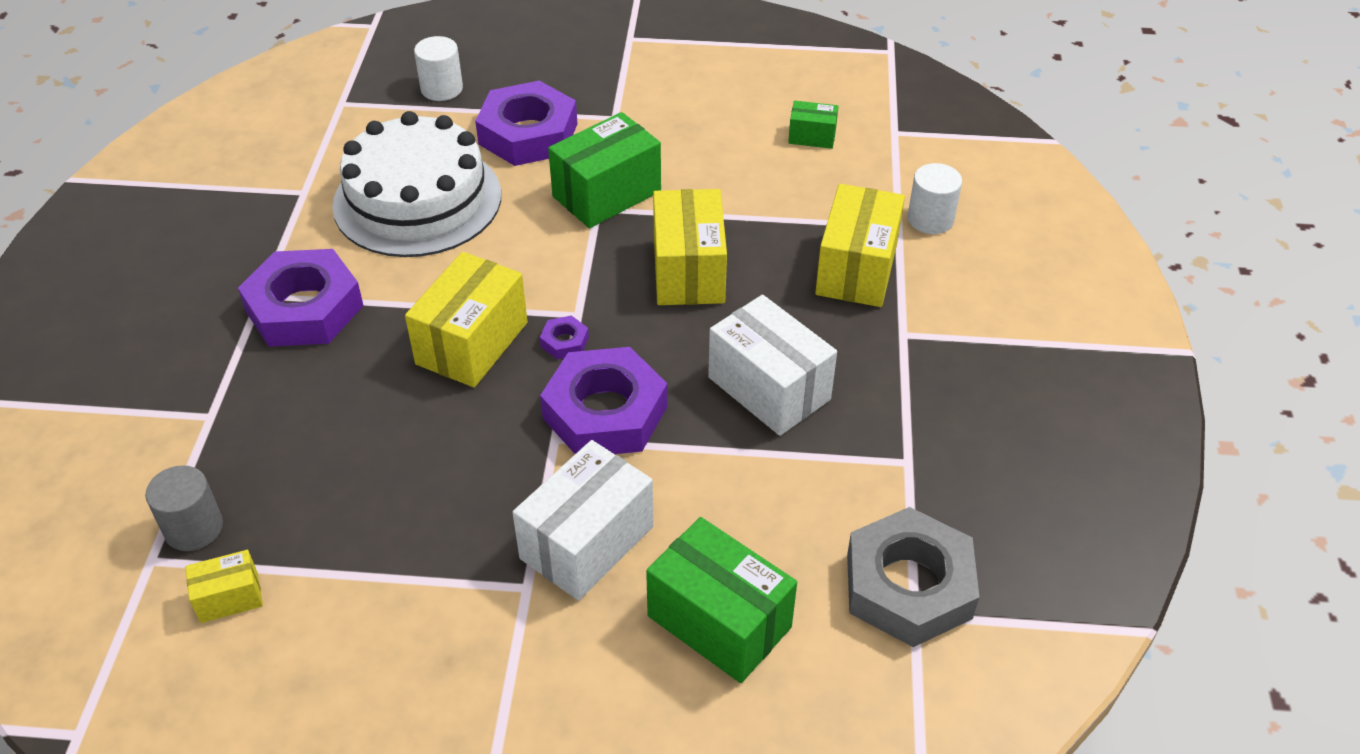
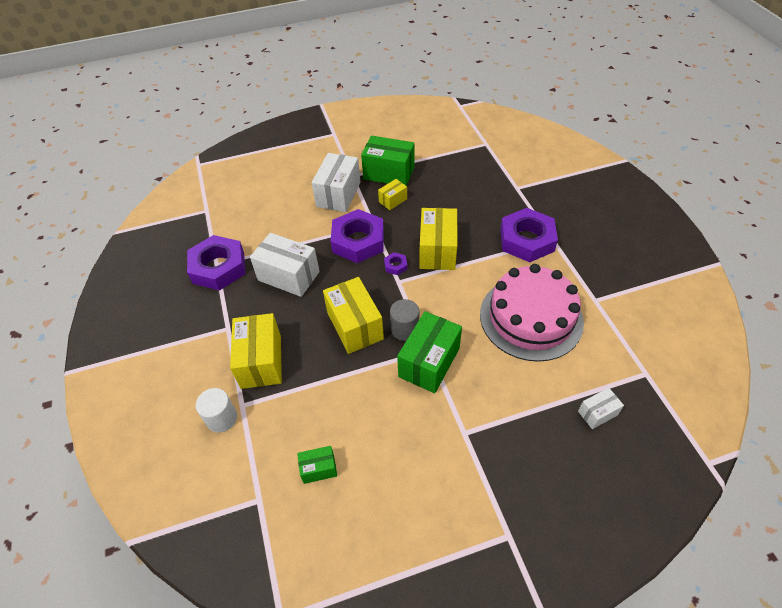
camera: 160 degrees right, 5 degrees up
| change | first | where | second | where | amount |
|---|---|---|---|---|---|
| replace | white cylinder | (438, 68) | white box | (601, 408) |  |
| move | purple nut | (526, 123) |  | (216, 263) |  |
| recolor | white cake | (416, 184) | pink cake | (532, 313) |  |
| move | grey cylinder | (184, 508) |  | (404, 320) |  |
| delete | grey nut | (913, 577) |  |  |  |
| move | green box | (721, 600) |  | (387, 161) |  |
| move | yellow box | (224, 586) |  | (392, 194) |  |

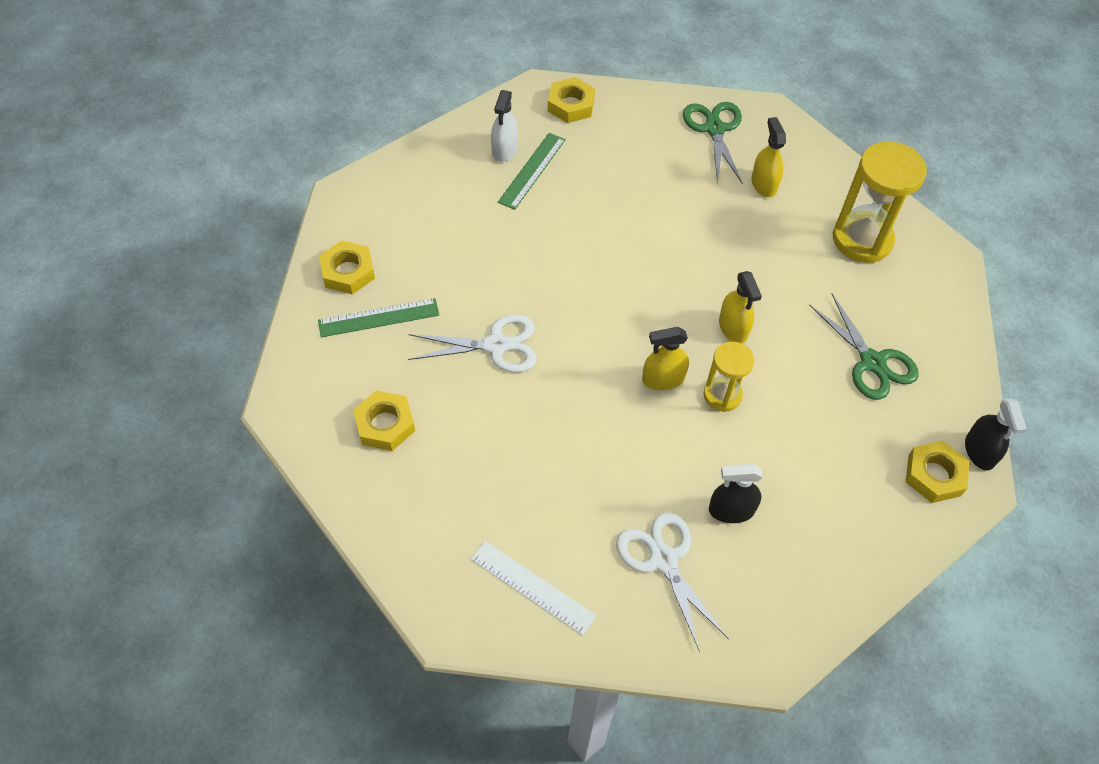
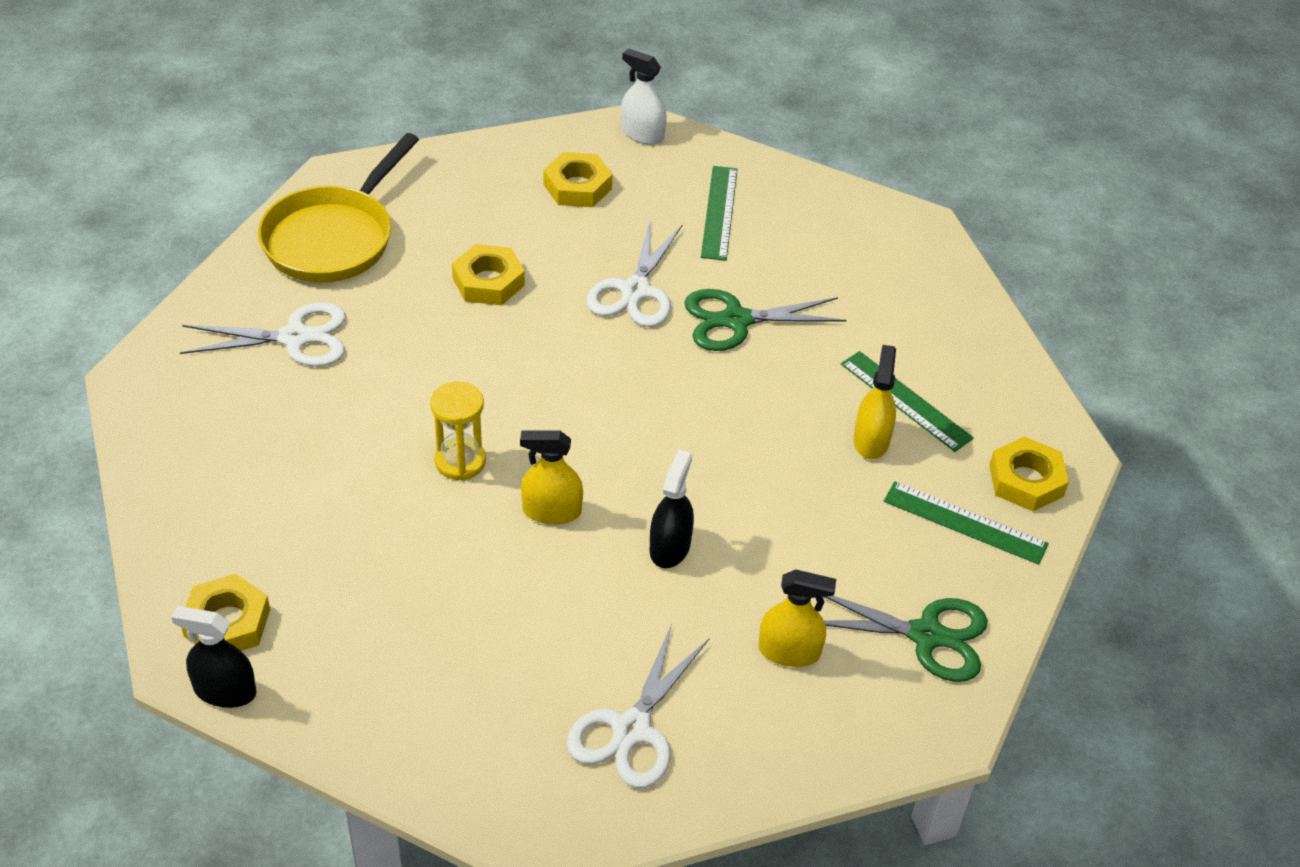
camera: 110 degrees right, 10 degrees down
| change | first | where | second | where | amount |
|---|---|---|---|---|---|
| move | white spray bottle | (504, 126) |  | (644, 96) |  |
| replace | yellow hourglass | (880, 202) | white scissors | (638, 706) |  |
| move | yellow nut | (347, 267) |  | (488, 274) |  |
| move | green scissors | (864, 347) |  | (765, 320) |  |
| move | yellow spray bottle | (665, 358) |  | (875, 402) |  |
| move | black spray bottle | (736, 493) |  | (672, 509) |  |
| replace | white ruler | (534, 588) | yellow pan | (338, 208) |  |
| insert |  |  | green ruler | (966, 523) |  |

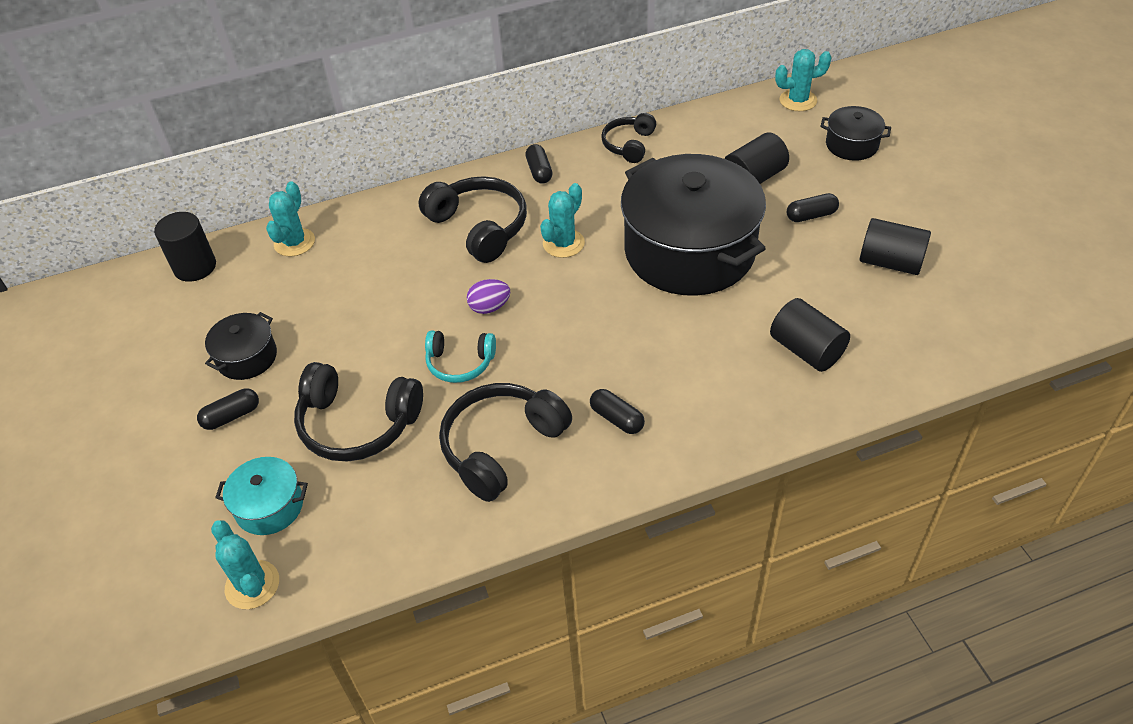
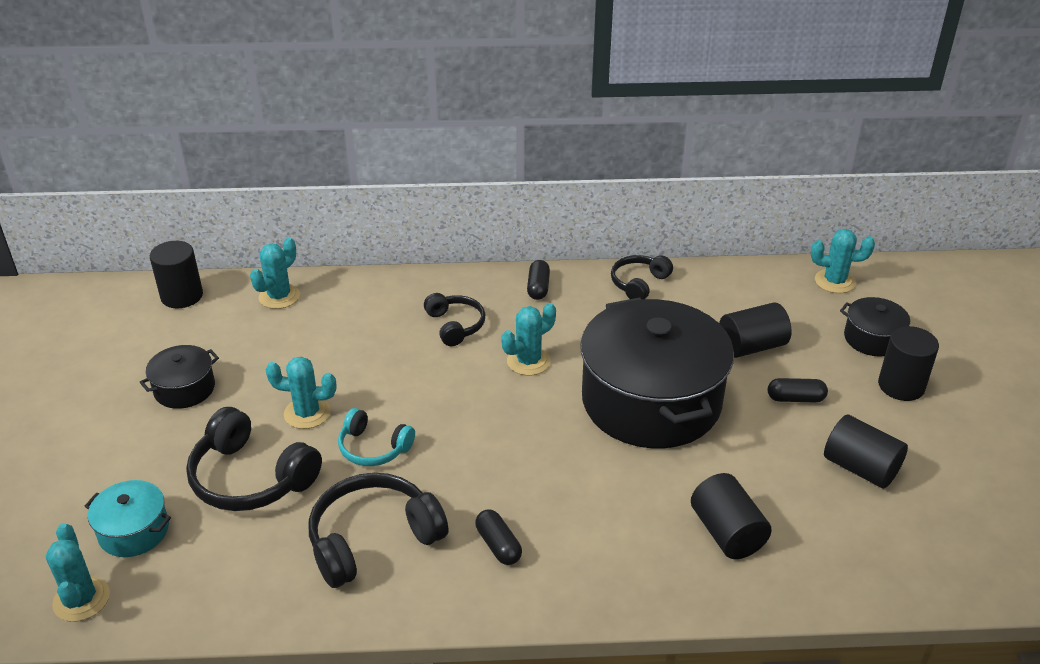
camera: 15 degrees right, 10 degrees down
| change | first | where | second | where | amount |
|---|---|---|---|---|---|
| resize | black headphones | (472, 219) |  | (454, 319) | x0.60 |
| delete | purple egg | (488, 296) |  |  |  |
| delete | black capsule | (228, 409) |  |  |  |
| insert |  |  | black cylinder | (908, 363) |  |
| insert |  |  | turquoise cactus | (301, 393) |  |

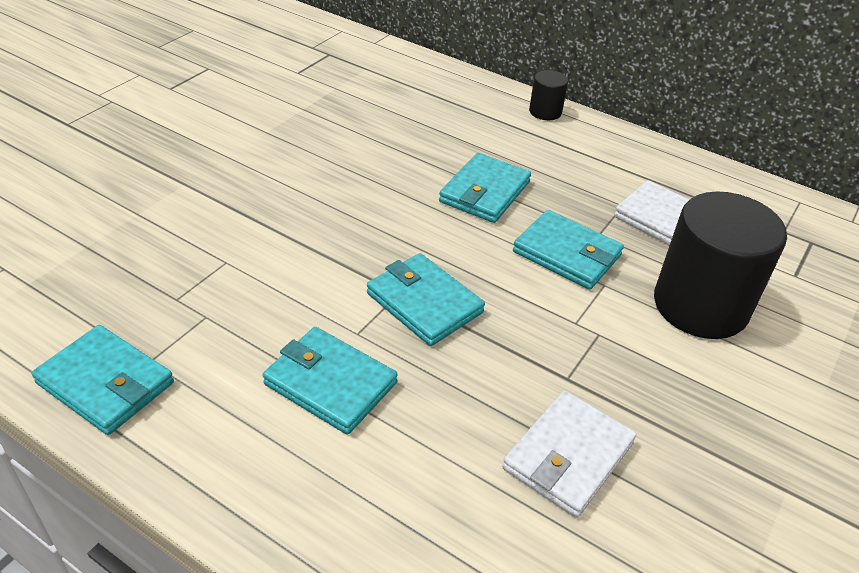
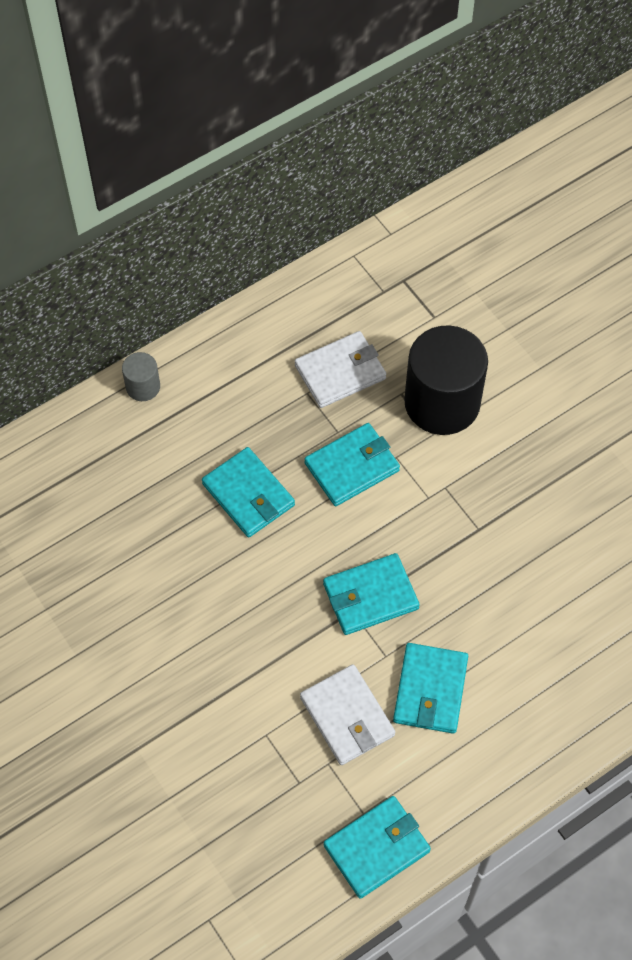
camera: 65 degrees left, 20 degrees up
| change | first | where | second | where | amount |
|---|---|---|---|---|---|
| recolor | black cylinder | (548, 95) | grey cylinder | (141, 376) |  |
| rotate | turquoise wallet | (330, 381) |  | (430, 688) | 45 degrees counterclockwise |
| move | white wallet | (569, 454) |  | (347, 714) |  |

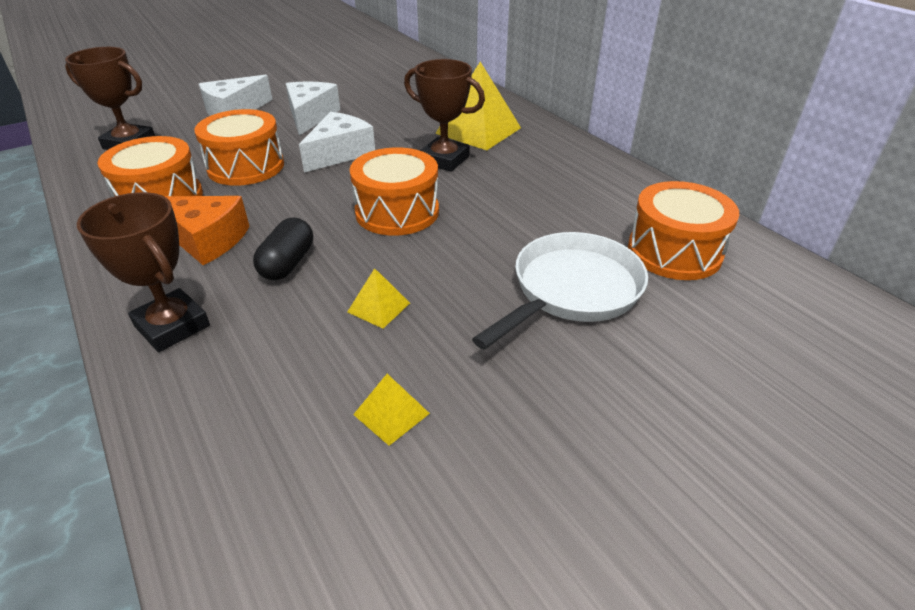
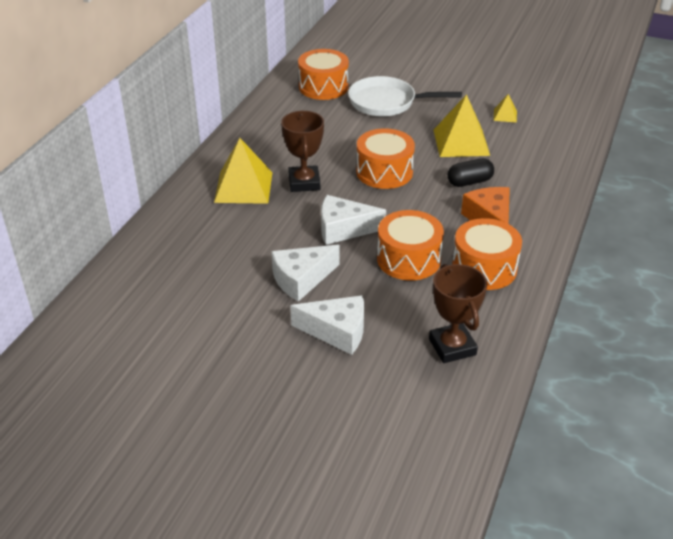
camera: 125 degrees left, 0 degrees up
| change | first | where | second | where | amount |
|---|---|---|---|---|---|
| delete | brown trophy | (143, 272) |  |  |  |
| resize | yellow pyramid | (378, 298) |  | (462, 125) | x2.09 |

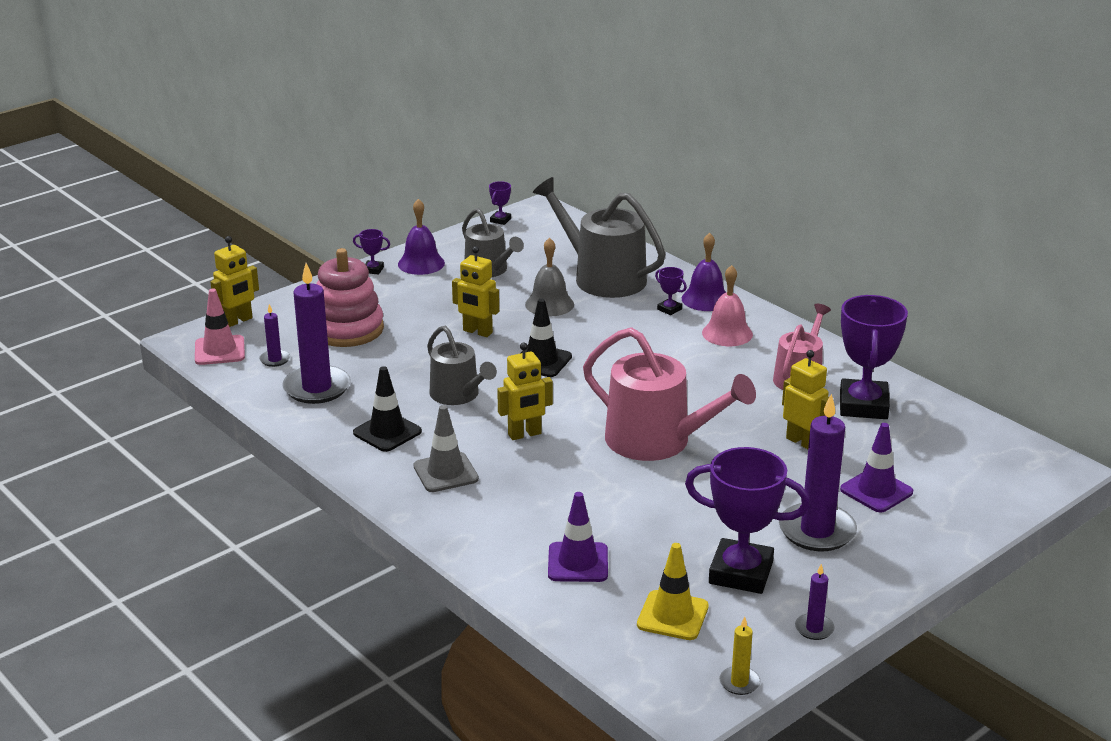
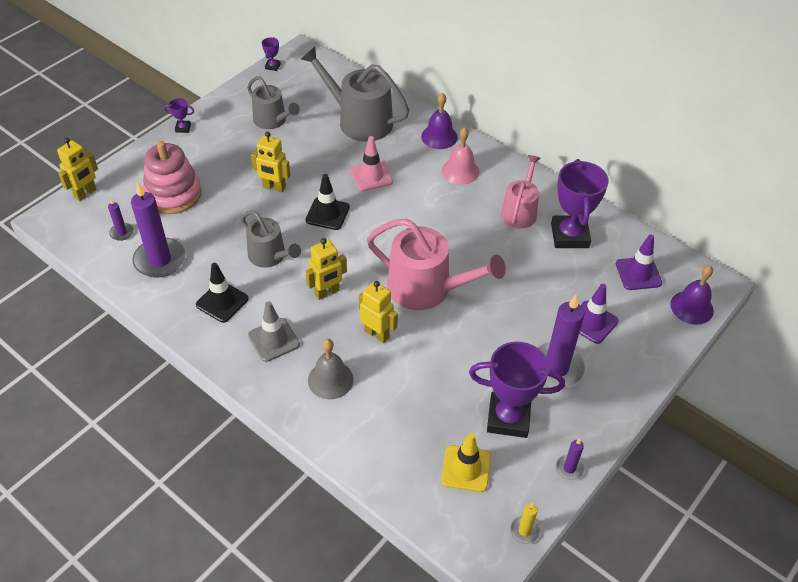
camera: 10 degrees left, 20 degrees up
| change | first | where | second | where | amount |
|---|---|---|---|---|---|
| move | purple bell | (421, 237) |  | (692, 295) |  |
| move | grey bell | (549, 277) |  | (331, 369) |  |
| delete | purple trophy | (671, 291) |  |  |  |
| move | pink traffic cone | (220, 326) |  | (371, 163) |  |
| move | yellow robot | (805, 399) |  | (378, 312) |  |
| move | purple traffic cone | (578, 537) |  | (639, 262) |  |

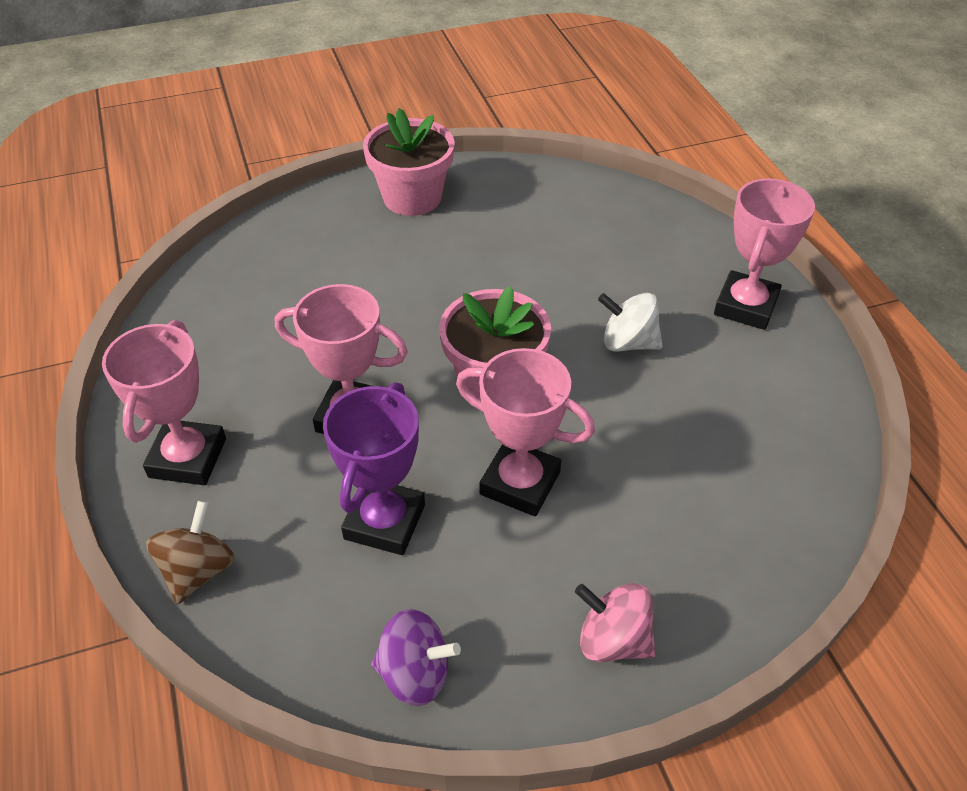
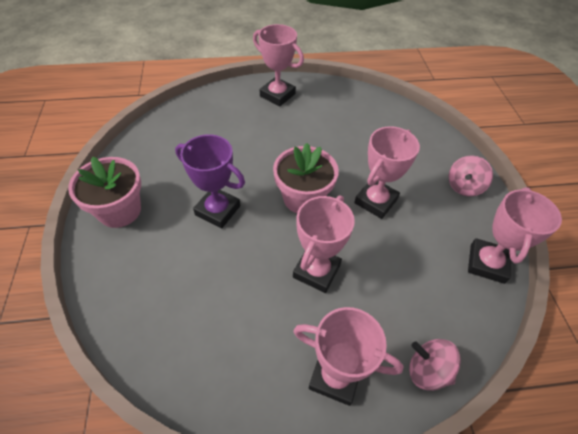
camera: 80 degrees left, 5 degrees up
| change | first | where | second | where | amount |
|---|---|---|---|---|---|
| delete | white spinning top | (630, 322) |  |  |  |
| move | purple trophy | (374, 468) |  | (210, 181) |  |
| recolor | brown spinning top | (190, 552) | pink spinning top | (435, 365) |  |
| replace | purple spinning top | (416, 657) | pink trophy | (515, 235) |  |

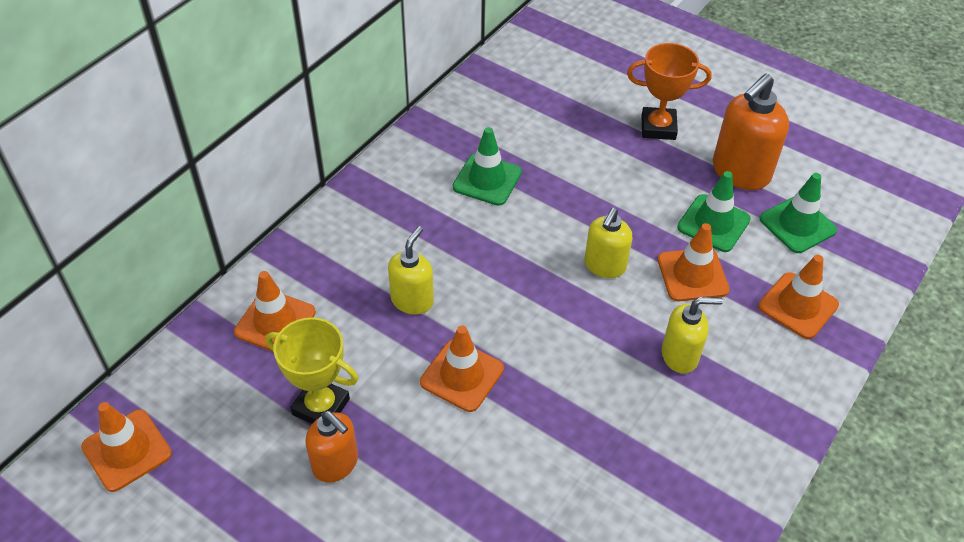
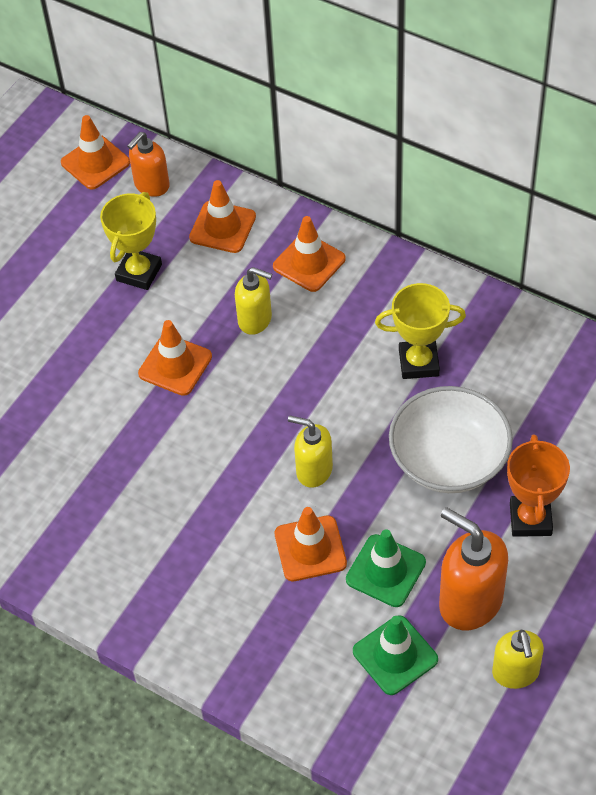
camera: 90 degrees right, 5 degrees up
| change | first | where | second | where | amount |
|---|---|---|---|---|---|
| replace | green traffic cone | (487, 166) | yellow trophy | (420, 331) |  |
| move | orange traffic cone | (798, 297) |  | (309, 254) |  |
| move | yellow soap dispenser | (692, 335) |  | (518, 659) |  |
| move | orange soap dispenser | (332, 447) |  | (148, 164) |  |
| insert |  |  | white bowl | (451, 439) |  |

